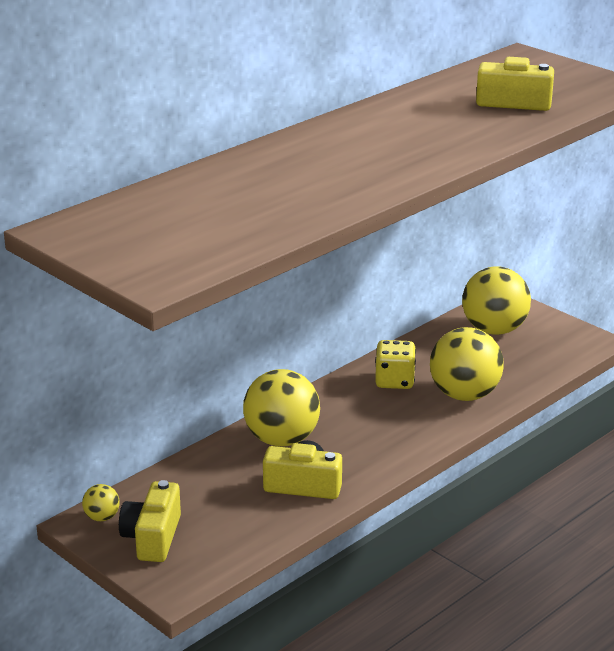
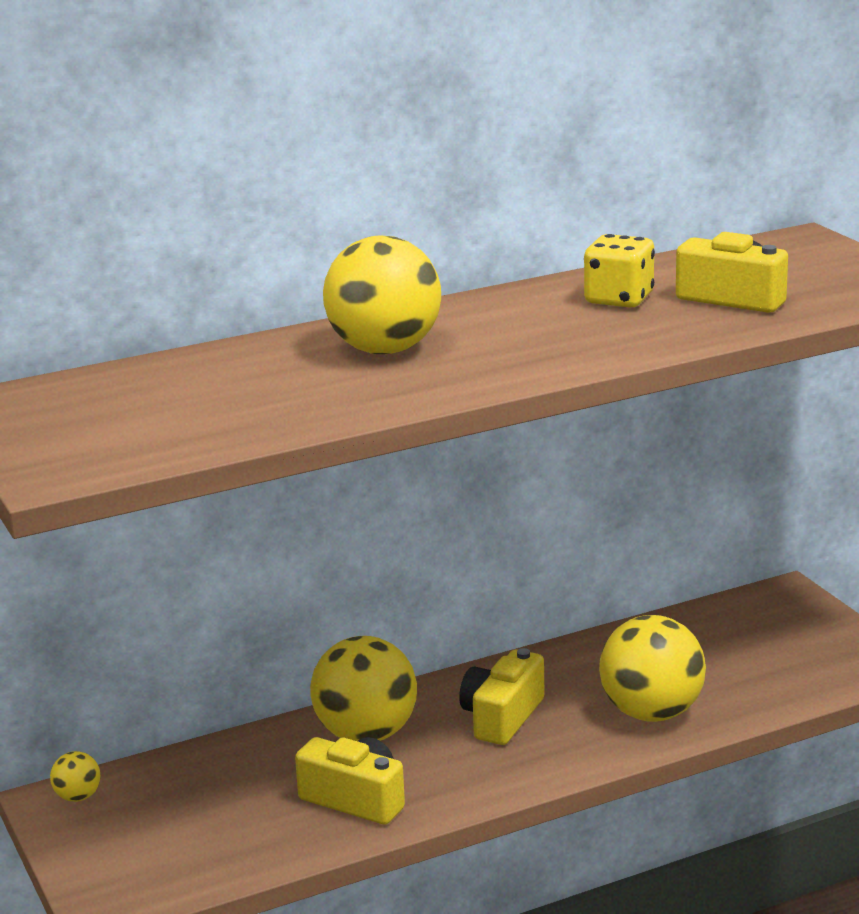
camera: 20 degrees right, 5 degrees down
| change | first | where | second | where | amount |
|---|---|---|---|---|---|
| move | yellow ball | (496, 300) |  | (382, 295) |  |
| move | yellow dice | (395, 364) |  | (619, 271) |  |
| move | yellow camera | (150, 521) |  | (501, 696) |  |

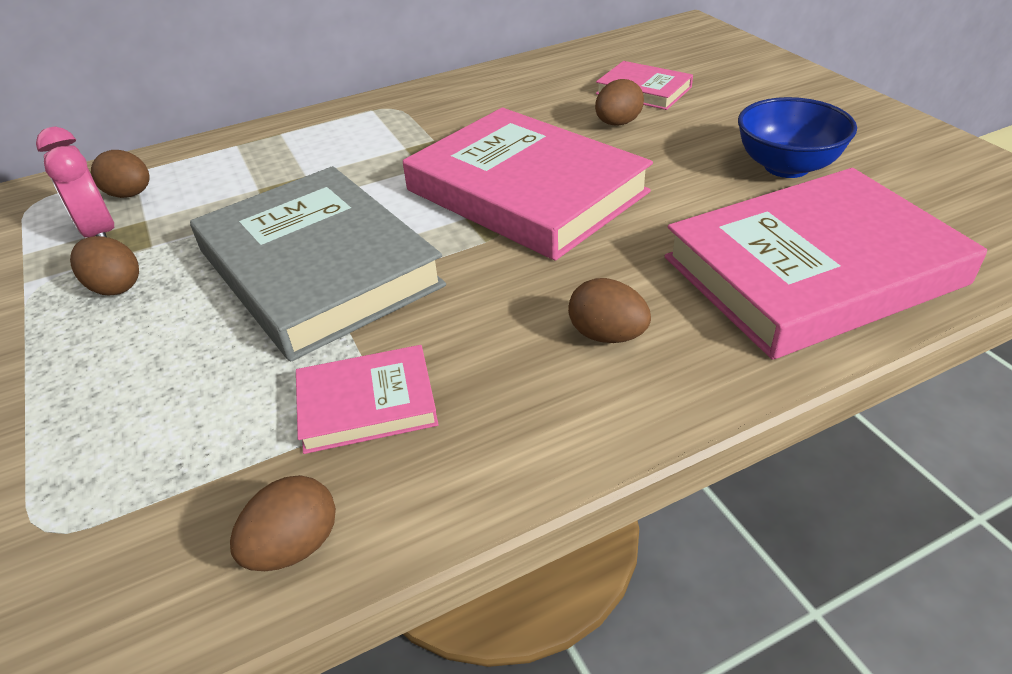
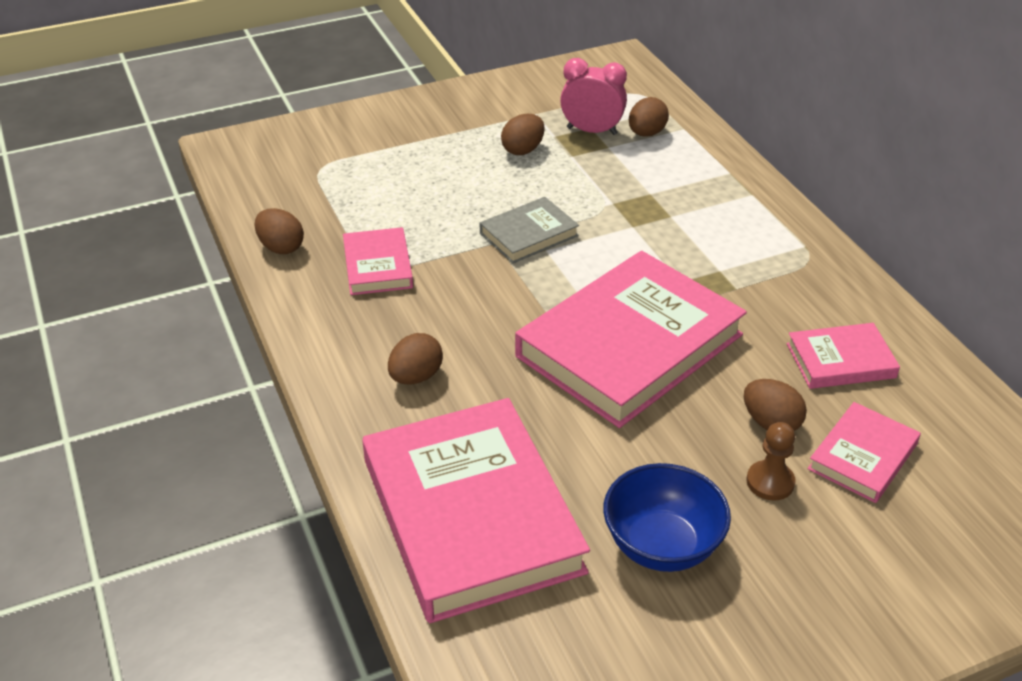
camera: 90 degrees right, 0 degrees up
| change | first | where | second | where | amount |
|---|---|---|---|---|---|
| rotate | pink clock | (75, 182) |  | (593, 96) | 45 degrees clockwise |
| resize | grey book | (318, 263) |  | (529, 230) | x0.48 |
| insert |  |  | pink book | (843, 356) |  |
| insert |  |  | brown pawn | (771, 461) |  |

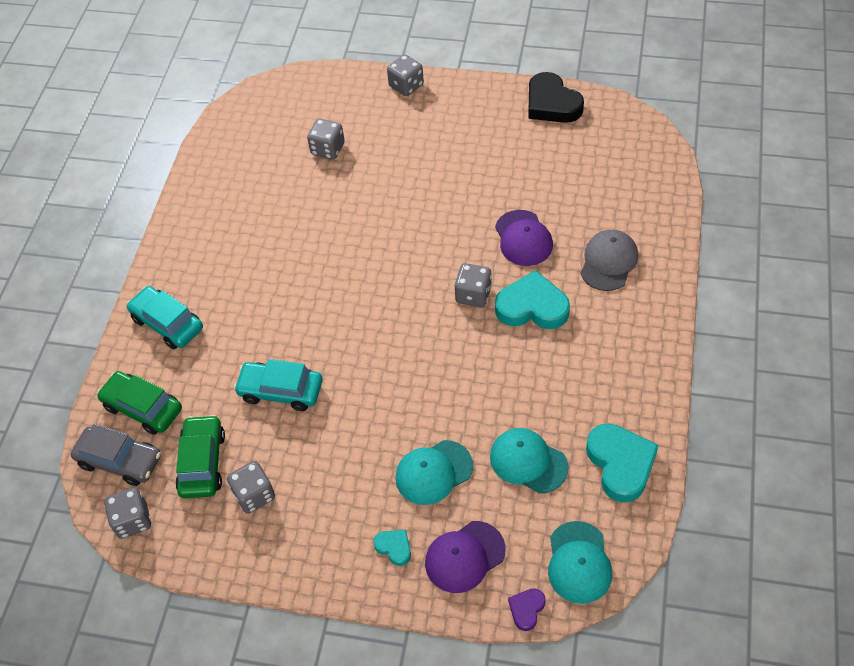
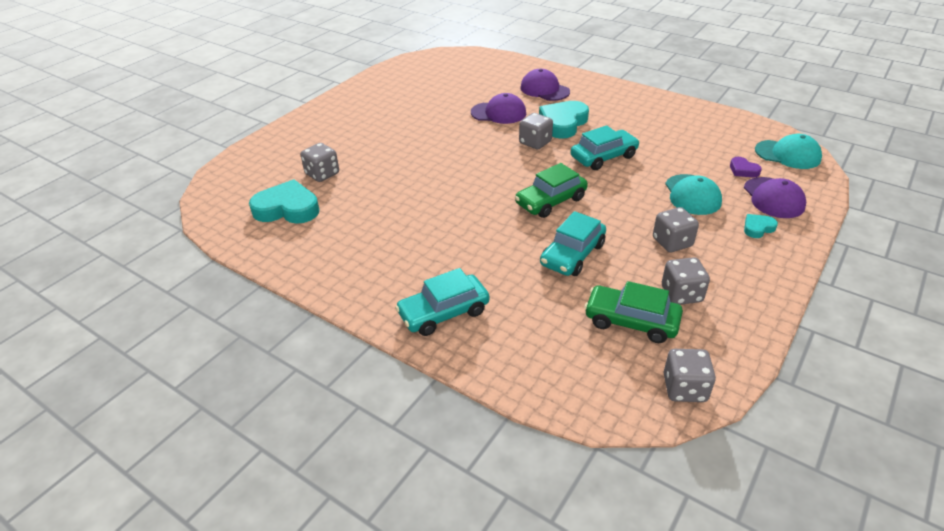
camera: 70 degrees left, 15 degrees down
| change | first | where | second | where | amount |
|---|---|---|---|---|---|
| move | grey dice | (405, 75) |  | (676, 230) |  |
| delete | black heart | (556, 97) |  |  |  |
| recolor | grey cap | (609, 260) | purple cap | (545, 85) |  |
| move | green car | (139, 403) |  | (551, 190) |  |
| move | turquoise heart | (622, 463) |  | (284, 201) |  |
| delete | grey car | (116, 455) |  |  |  |
| delete | turquoise cap | (529, 461) |  |  |  |
| move | purple heart | (527, 609) |  | (746, 167) |  |
| insert |  |  | turquoise car | (605, 147) |  |

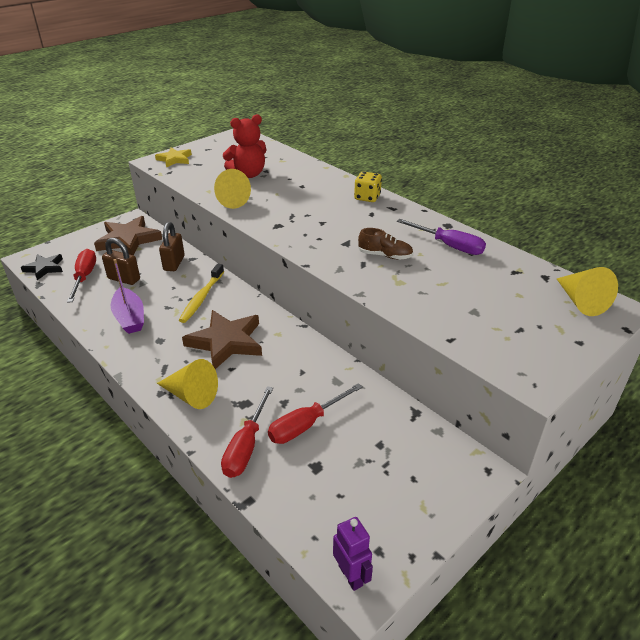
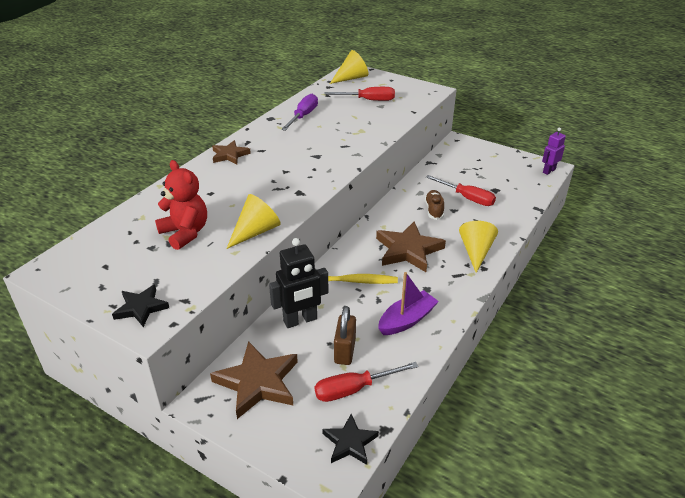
camera: 105 degrees left, 0 degrees up
| change | first | where | second | where | amount |
|---|---|---|---|---|---|
| recolor | yellow star | (173, 157) | black star | (140, 305) |  |
| replace | yellow dice | (368, 187) | brown star | (231, 152) |  |
| replace | brown padlock | (172, 246) | black robot | (299, 283) |  |
| move | brown shoe | (385, 243) |  | (434, 205) |  |
| move | red screwdriver | (247, 432) |  | (359, 94) |  |

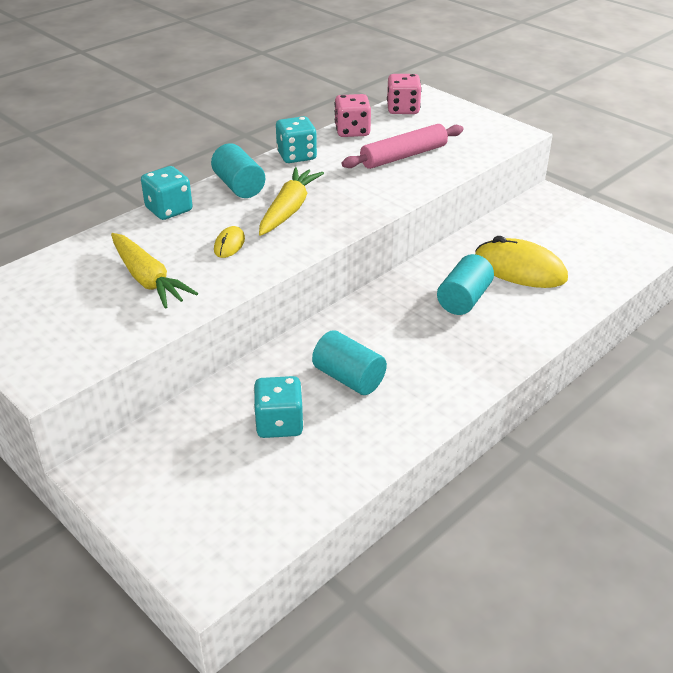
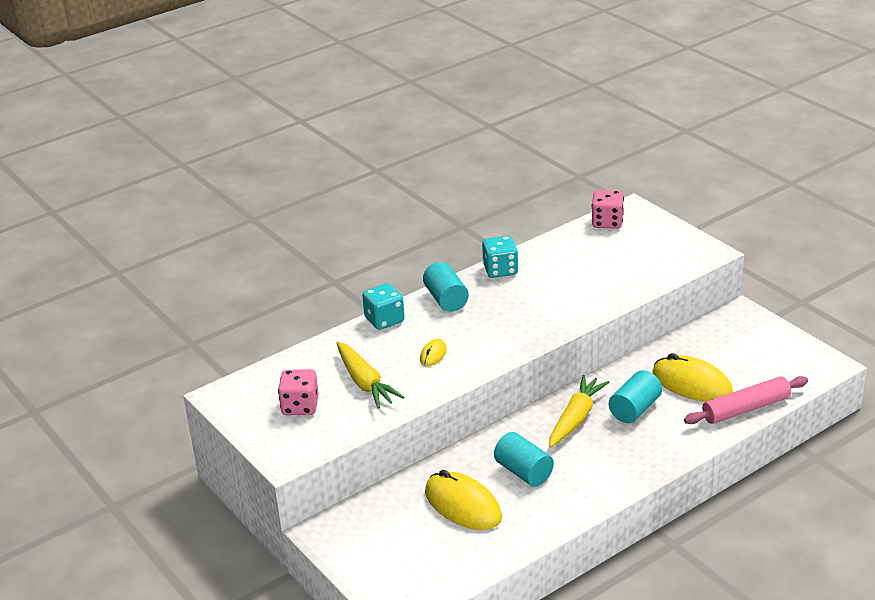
camera: 10 degrees right, 5 degrees down
| change | first | where | second | where | amount |
|---|---|---|---|---|---|
| move | pink dice | (353, 115) |  | (298, 392) |  |
| move | pink rolling pin | (403, 146) |  | (746, 400) |  |
| move | yellow carrot | (291, 201) |  | (579, 411) |  |
| replace | turquoise dice | (279, 407) | yellow mouse | (463, 500) |  |

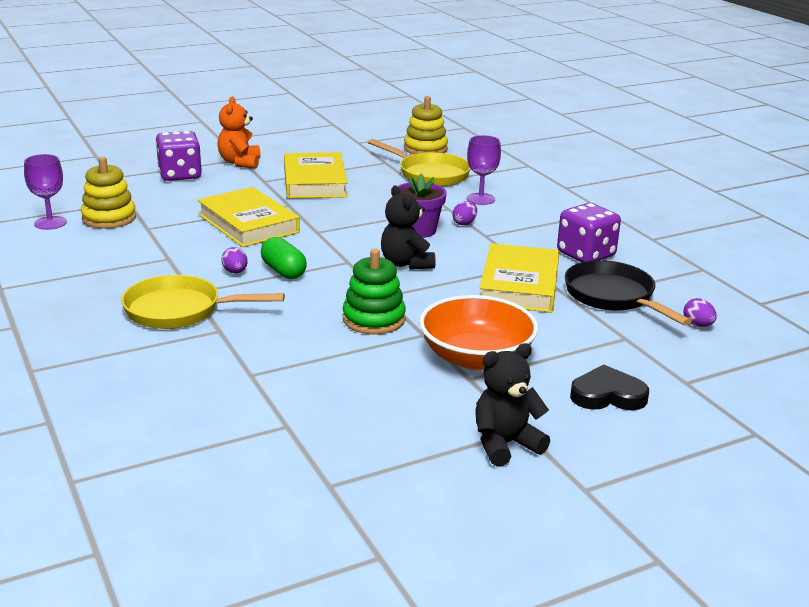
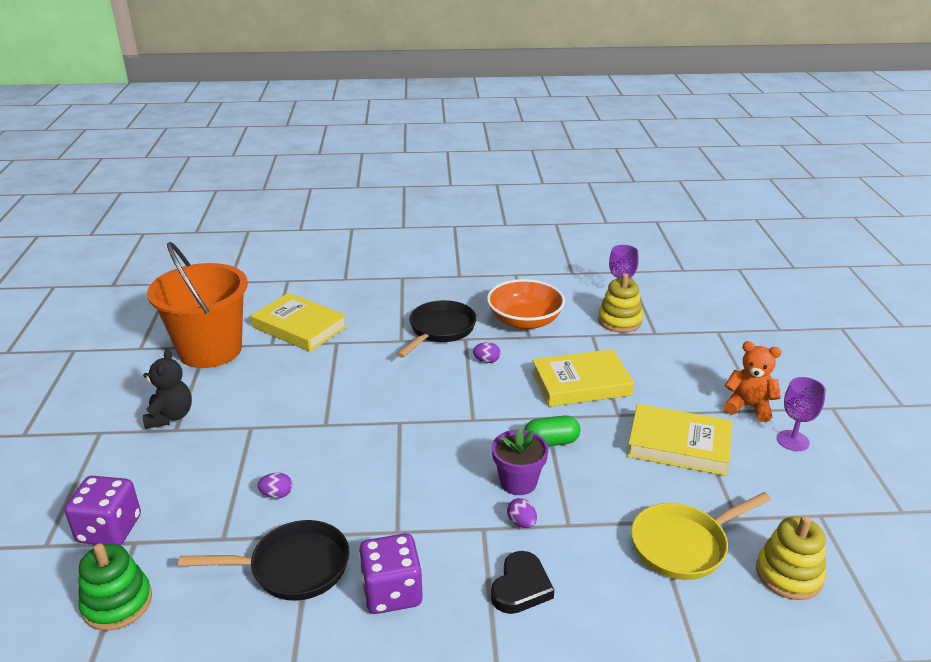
camera: 115 degrees right, 5 degrees up
| change | first | where | second | where | amount |
|---|---|---|---|---|---|
| move | purple dice | (179, 156) |  | (103, 510) |  |
| move | purple goblet | (484, 170) |  | (801, 414) |  |
| delete | black teddy bear | (408, 227) |  |  |  |
| move | green capsule | (284, 258) |  | (552, 430) |  |
| move | yellow book | (519, 278) |  | (299, 322) |  |
| move | green stacking toy | (374, 291) |  | (115, 587) |  |
| recolor | yellow pan | (203, 302) | black pan | (437, 329) |  |
| move | orange bowl | (478, 332) |  | (526, 304) |  |
| move | purple egg | (700, 312) |  | (274, 485) |  |
| move | black heart | (609, 387) |  | (522, 582) |  |
| insert |  |  | orange bucket | (197, 305) |  |

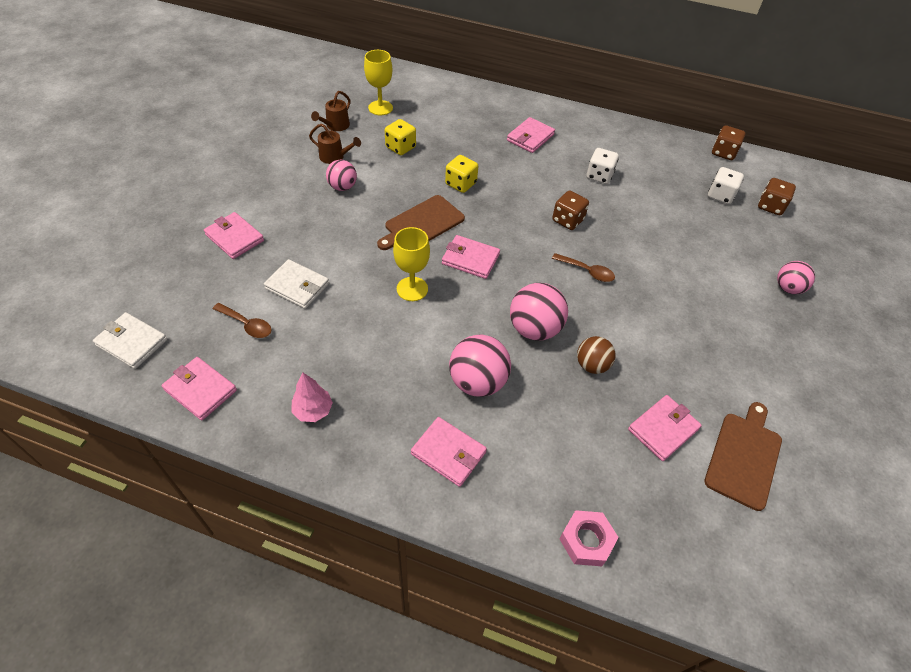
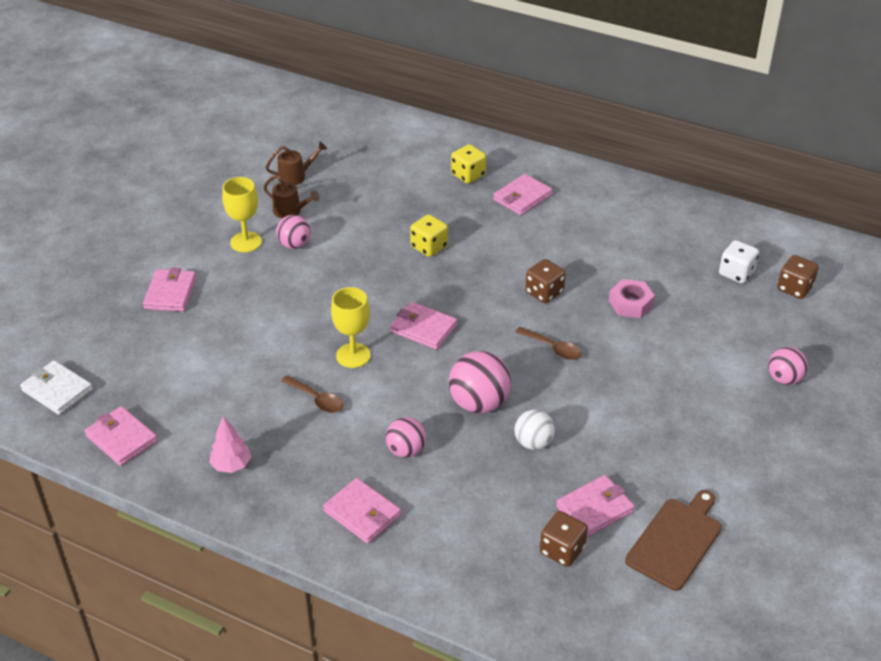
camera: 10 degrees right, 10 degrees down
| change | first | where | second | where | amount |
|---|---|---|---|---|---|
| move | yellow goblet | (378, 82) |  | (242, 214) |  |
| rotate | brown watering can | (331, 111) |  | (296, 163) | 150 degrees counterclockwise |
| move | yellow dice | (400, 137) |  | (468, 164) |  |
| move | brown dice | (729, 142) |  | (564, 539) |  |
| delete | white dice | (603, 166) |  |  |  |
| delete | brown cutting board | (421, 222) |  |  |  |
| rotate | pink wallet | (234, 235) |  | (169, 289) | 45 degrees clockwise |
| delete | white wallet | (296, 284) |  |  |  |
| move | brown spoon | (242, 320) |  | (312, 394) |  |
| resize | pink ball | (480, 366) |  | (406, 437) | x0.63 |
| recolor | brown ball | (596, 355) | white ball | (535, 430) |  |
| move | pink nut | (589, 538) |  | (632, 298) |  |

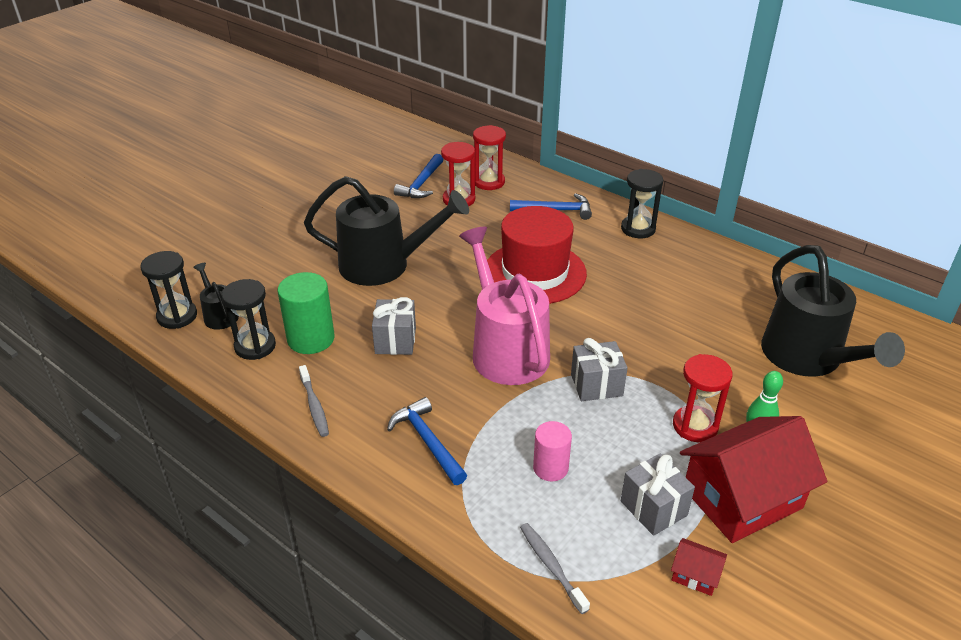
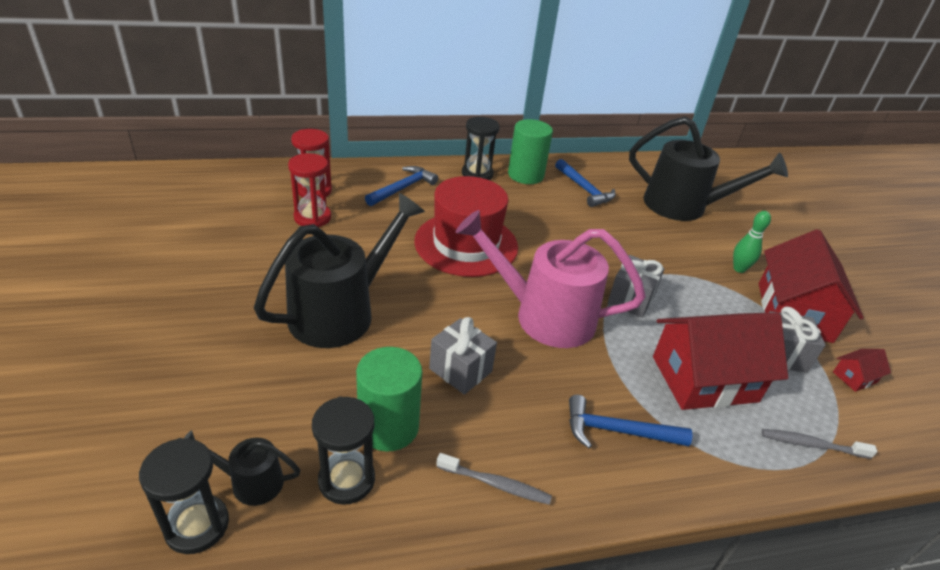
camera: 55 degrees left, 0 degrees up
| change | first | where | second | where | amount |
|---|---|---|---|---|---|
| move | blue hammer | (419, 176) |  | (585, 183) |  |
| delete | red hourglass | (702, 398) |  |  |  |
| replace | pink cylinder | (552, 451) | red house | (720, 361) |  |
| insert |  |  | green cylinder | (530, 151) |  |

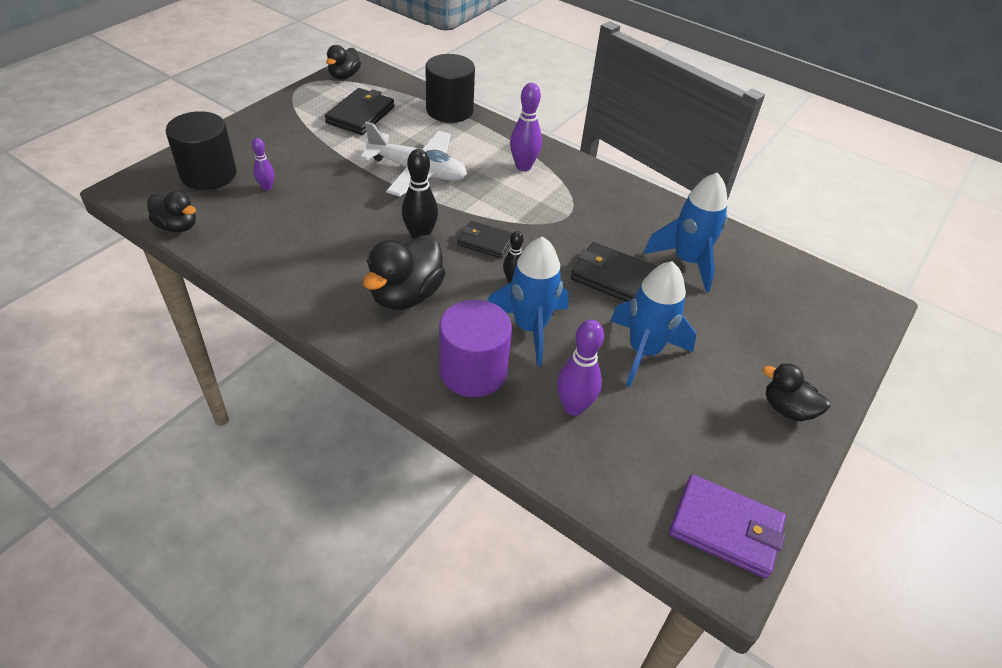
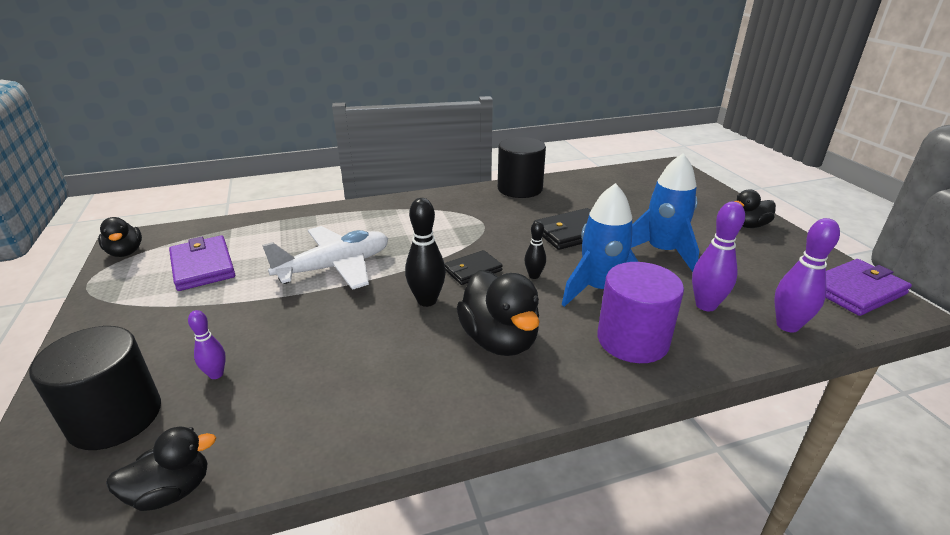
camera: 50 degrees left, 15 degrees down
| change | first | where | second | where | amount |
|---|---|---|---|---|---|
| move | black cylinder | (450, 88) |  | (522, 167) |  |
| move | purple bowling pin | (526, 127) |  | (807, 275) |  |
| recolor | black wallet | (360, 111) | purple wallet | (202, 263) |  |
| delete | blue rocket | (686, 232) |  |  |  |

